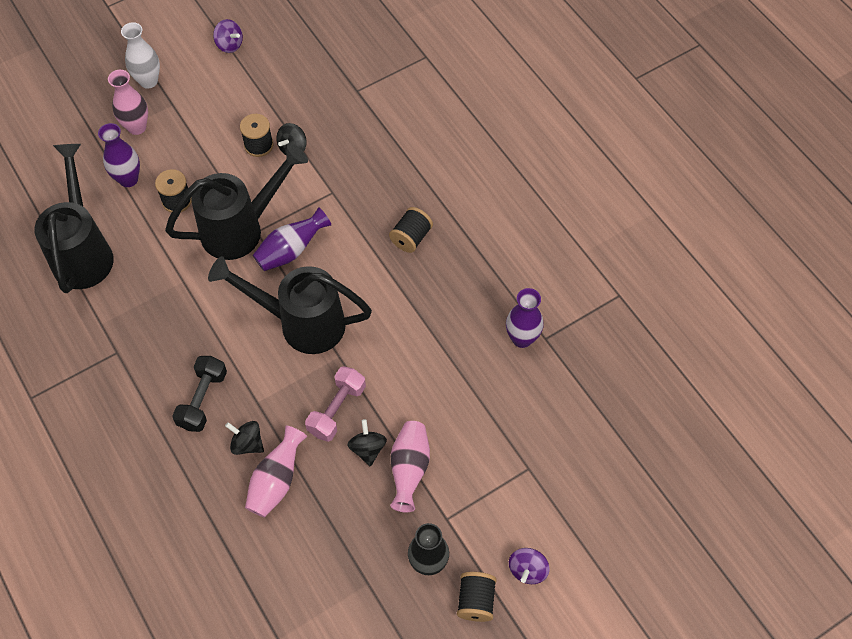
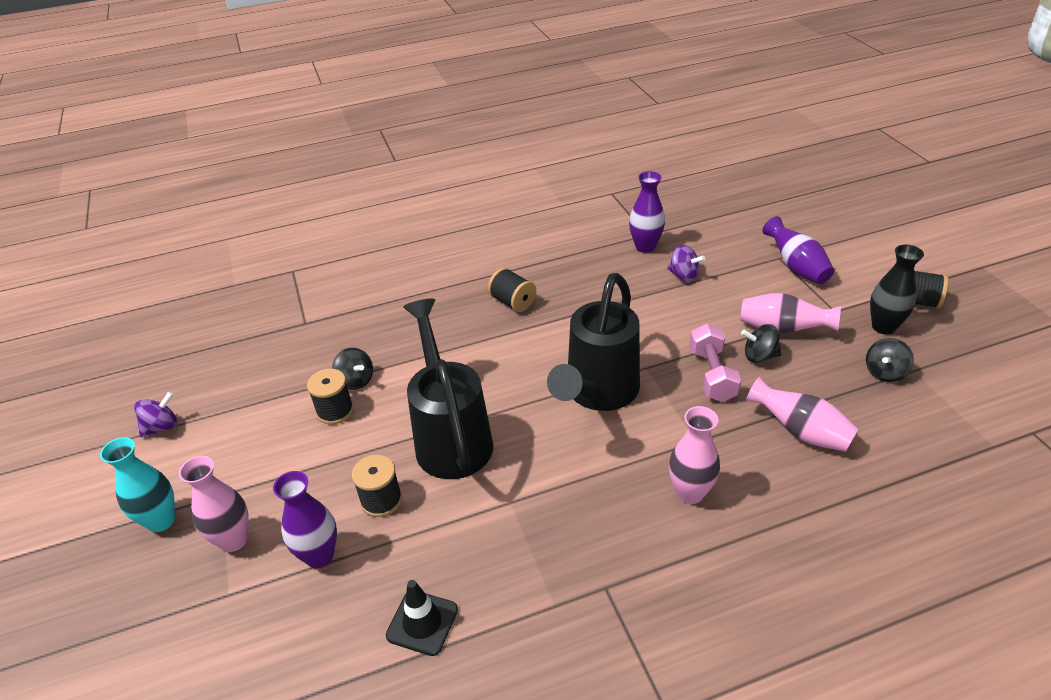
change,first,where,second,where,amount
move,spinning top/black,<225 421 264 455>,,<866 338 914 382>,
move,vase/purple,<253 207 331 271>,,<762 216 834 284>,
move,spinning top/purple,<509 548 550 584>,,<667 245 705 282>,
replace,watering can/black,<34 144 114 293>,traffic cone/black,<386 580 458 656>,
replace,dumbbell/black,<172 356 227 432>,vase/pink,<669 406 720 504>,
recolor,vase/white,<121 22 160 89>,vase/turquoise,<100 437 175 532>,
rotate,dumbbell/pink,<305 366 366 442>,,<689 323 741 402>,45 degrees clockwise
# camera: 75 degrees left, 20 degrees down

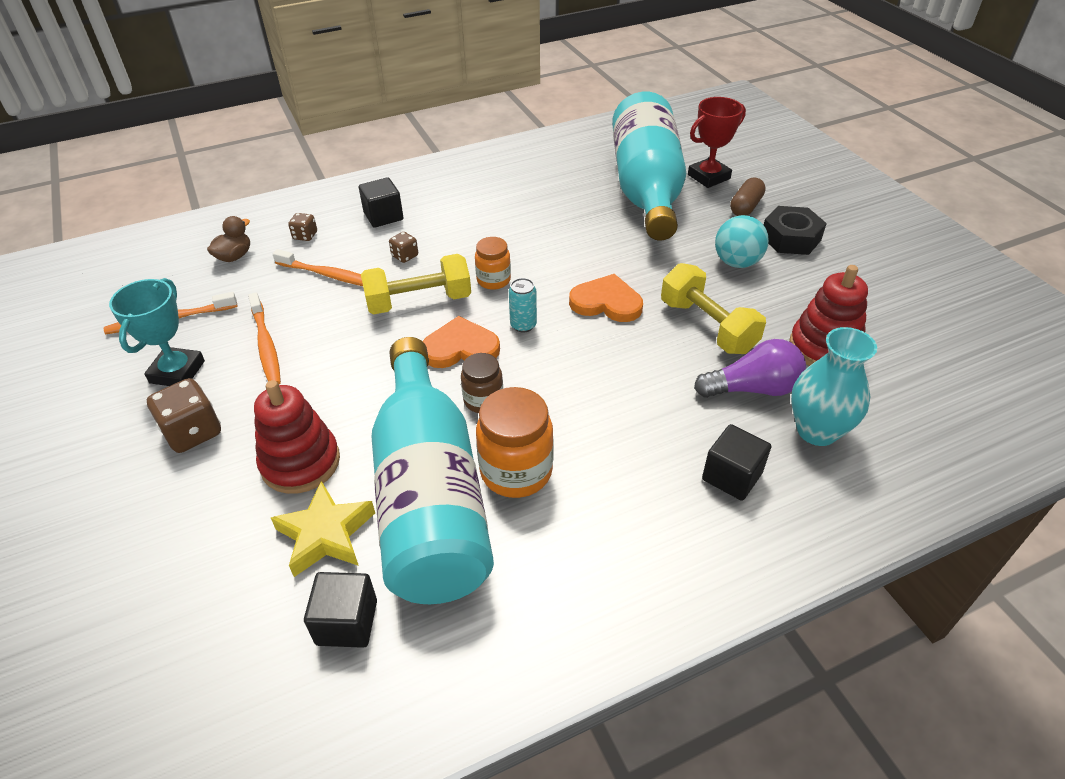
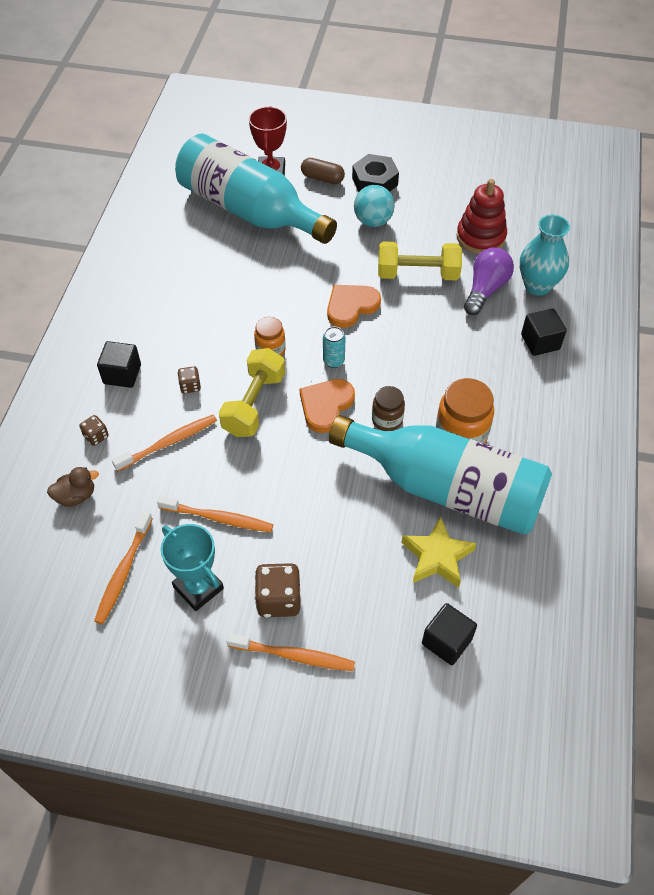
change,first,where,second,where,amount
delete,stacking toy/red,<254 380 340 494>,,,
insert,,,toothbrush/orange,<226 633 355 671>,
move,cube/black,<304 572 377 648>,,<422 603 477 665>,
rotate,duck/brown,<207 216 250 262>,,<47 467 99 507>,90 degrees clockwise
rotate,capsule/brown,<730 178 766 216>,,<301 158 345 184>,45 degrees counterclockwise
# camera: 55 degrees left, 10 degrees up

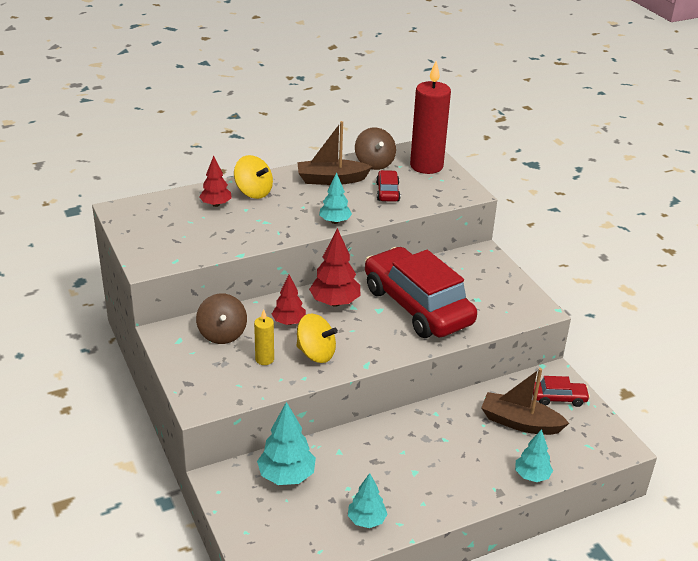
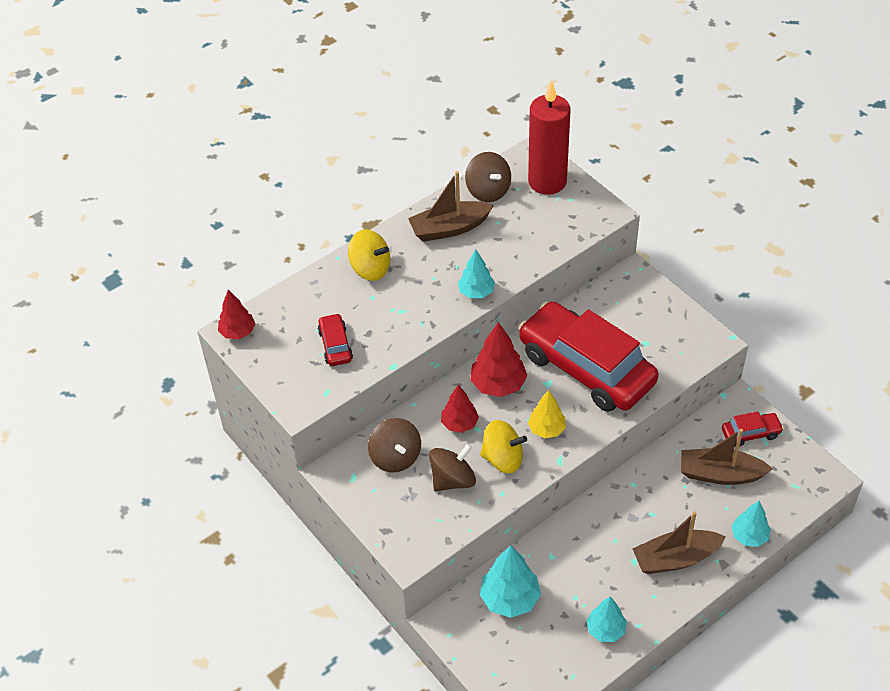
change,first,where,second,where,amount
insert,,,tree/yellow,<528 390 566 438>,
insert,,,boat/brown,<632 511 726 574>,
move,tree/red,<199 156 232 207>,,<218 290 255 339>,
move,car/red,<376 170 400 202>,,<318 313 353 366>,
replace,candle/yellow,<254 309 274 365>,spinning top/brown,<429 444 476 491>,
# camera: 10 degrees left, 15 degrees up

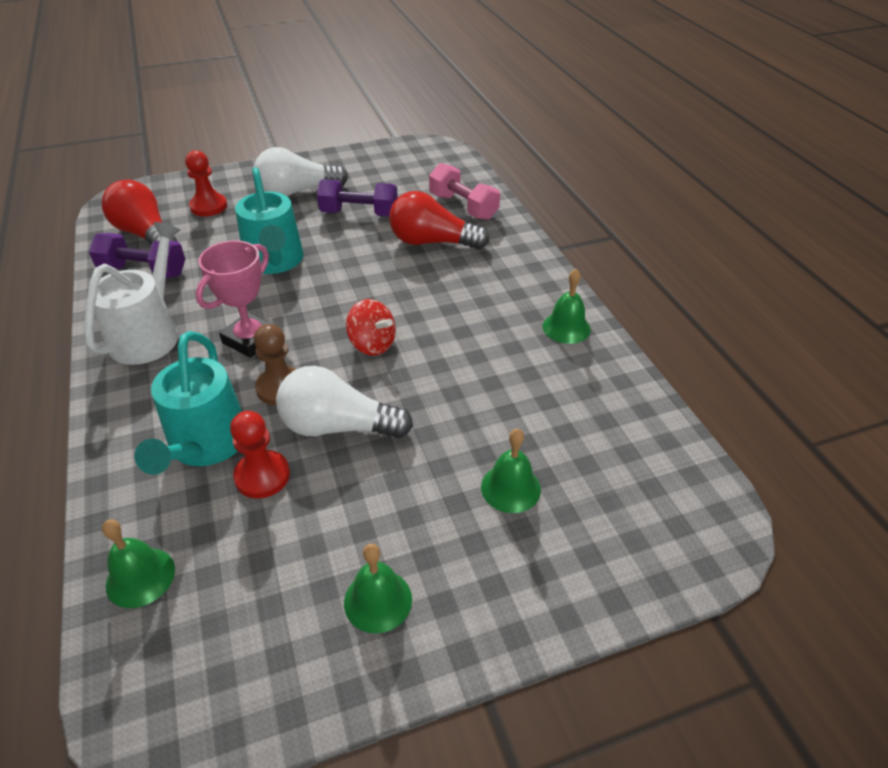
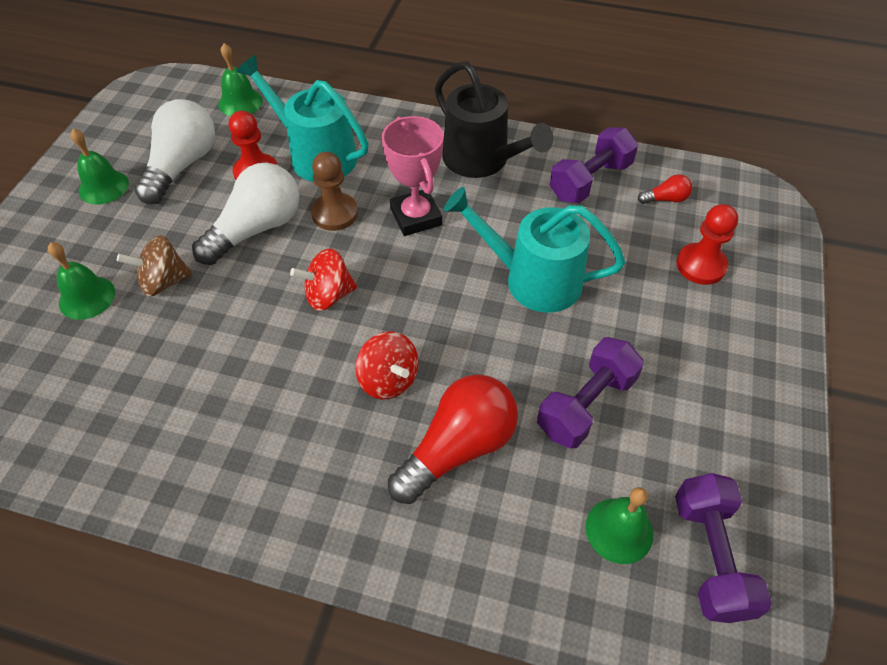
change,first,where,second,where,amount
delete,dumbbell/pink,<429 163 500 220>,,,
insert,,,spinning top/brown,<117 235 193 297>,
insert,,,spinning top/red,<355 331 419 399>,
insert,,,dumbbell/purple,<675 473 772 623>,
move,light bulb/white,<254 147 348 196>,,<135 99 215 204>,
move,bell/green,<543 269 591 344>,,<586 487 653 564>,
recolor,watering can/white,<84 222 180 365>,watering can/black,<435 61 554 178>,
resize,light bulb/red,<101 180 177 245>,,<638 174 692 204>,x0.45
# camera: 125 degrees right, 10 degrees up

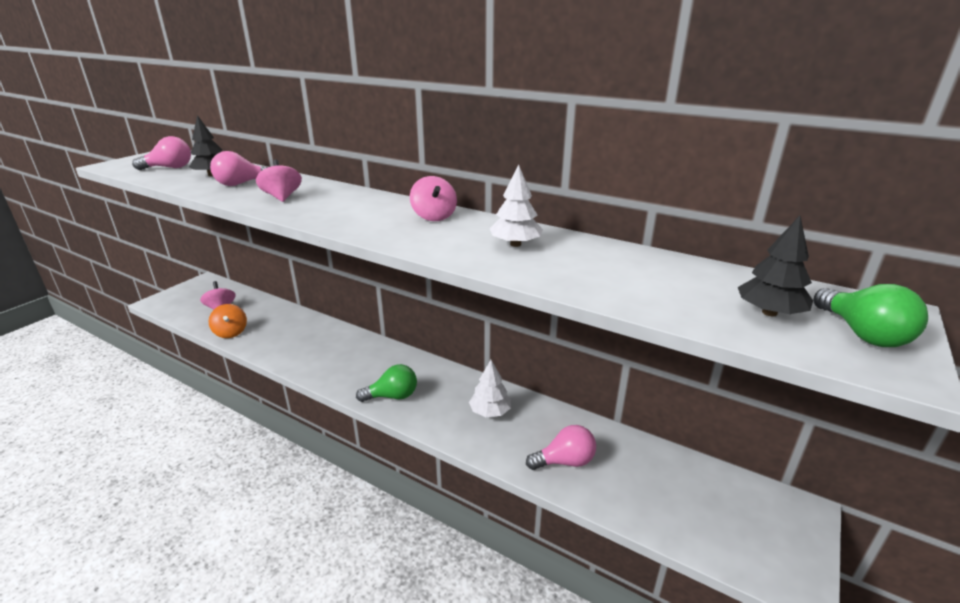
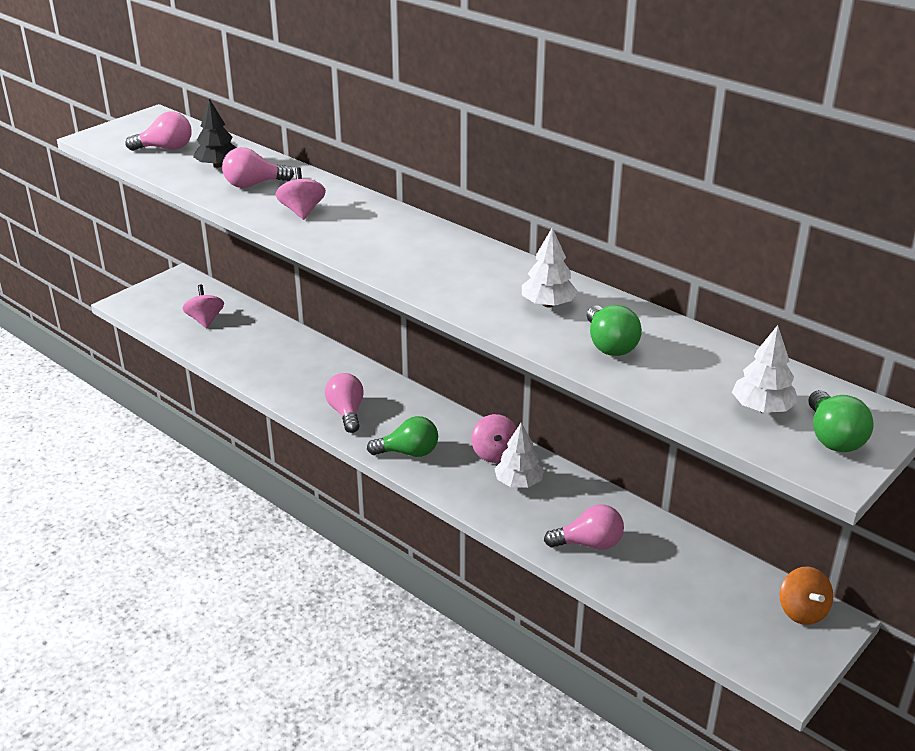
change,first,where,second,where,amount
insert,,,light bulb/pink,<325 373 364 433>,
insert,,,light bulb/green,<587 305 642 356>,
move,spinning top/orange,<209 304 247 338>,,<779 567 833 625>,
move,spinning top/pink,<410 176 457 221>,,<471 414 517 463>,
recolor,tree/black,<738 216 813 316>,tree/white,<732 325 799 413>,
# camera: 10 degrees right, 5 degrees up

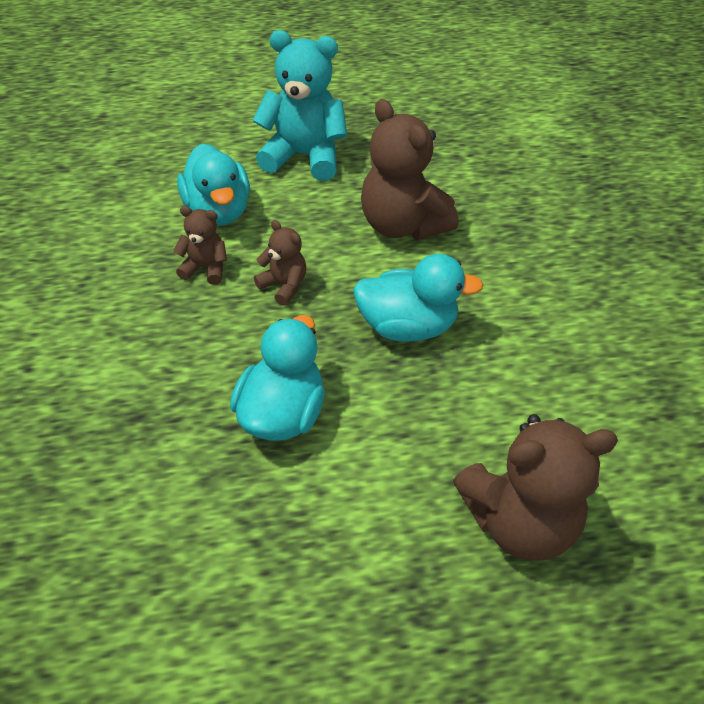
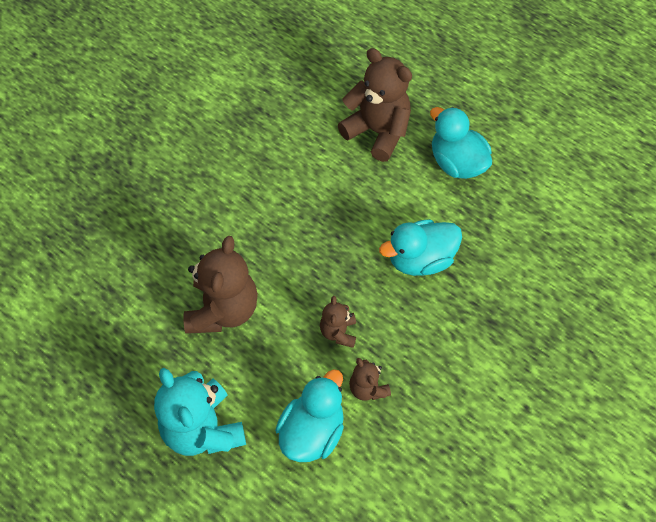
change,first,where,second,where,amount
move,duck/turquoise,<353 254 484 341>,,<430 107 492 179>,
# camera: 130 degrees left, 10 degrees up

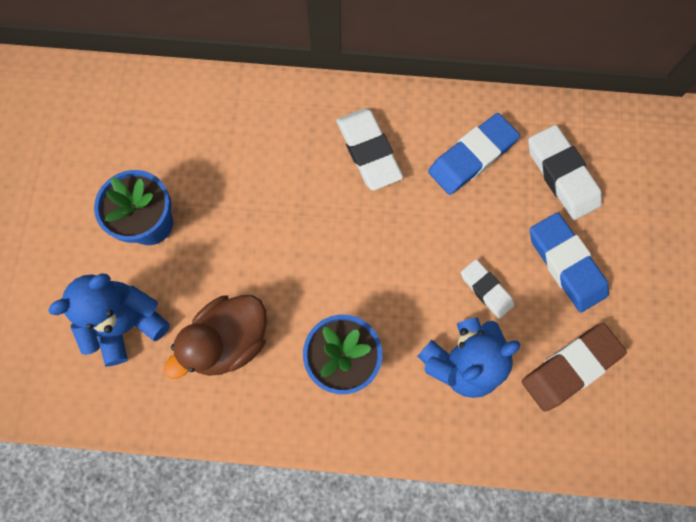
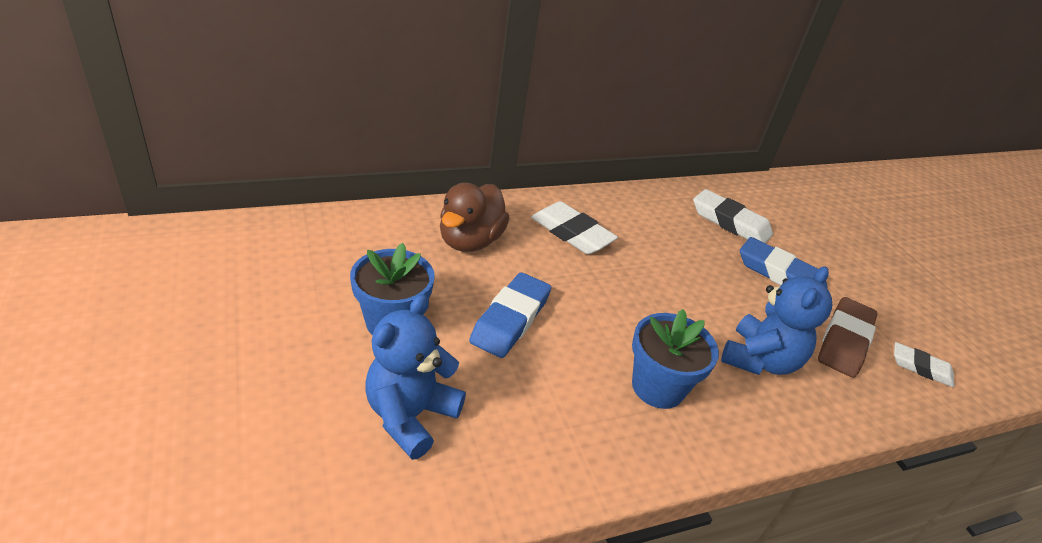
change,first,where,second,where,amount
move,duck/brown,<164 295 267 379>,,<440 183 510 252>,
move,eraser/blue,<428 113 520 195>,,<469 272 551 358>,
move,eraser/white,<461 259 515 319>,,<894 342 954 388>,
# camera: 30 degrees left, 35 degrees down

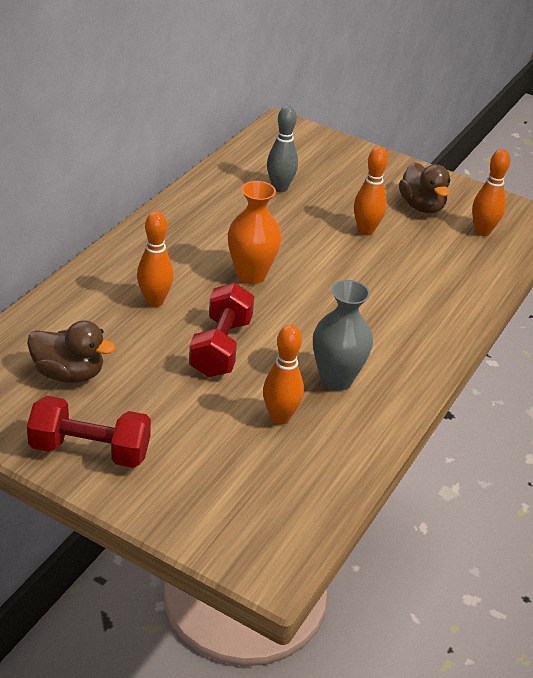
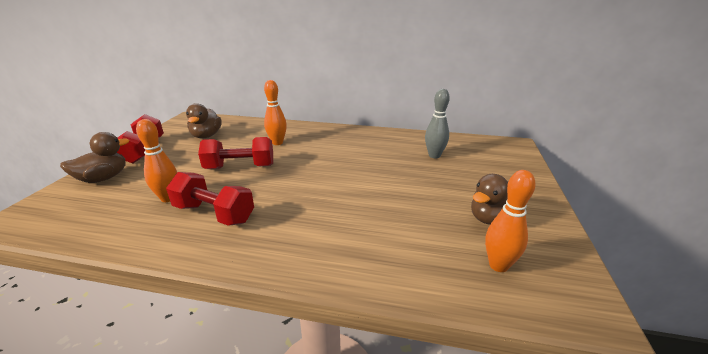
change,first,where,second,where,amount
delete,vase/orange,<228 181 282 284>,,,
delete,bowling pin/orange,<354 147 388 235>,,,
insert,,,duck/brown,<60 132 129 183>,
replace,vase/grey,<313 280 373 391>,dumbbell/red,<166 172 254 226>,
# camera: 75 degrees right, 10 degrees down

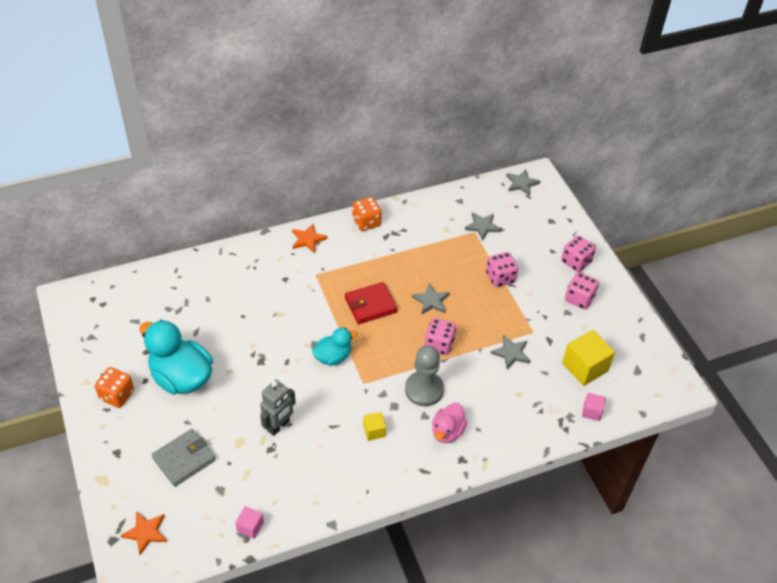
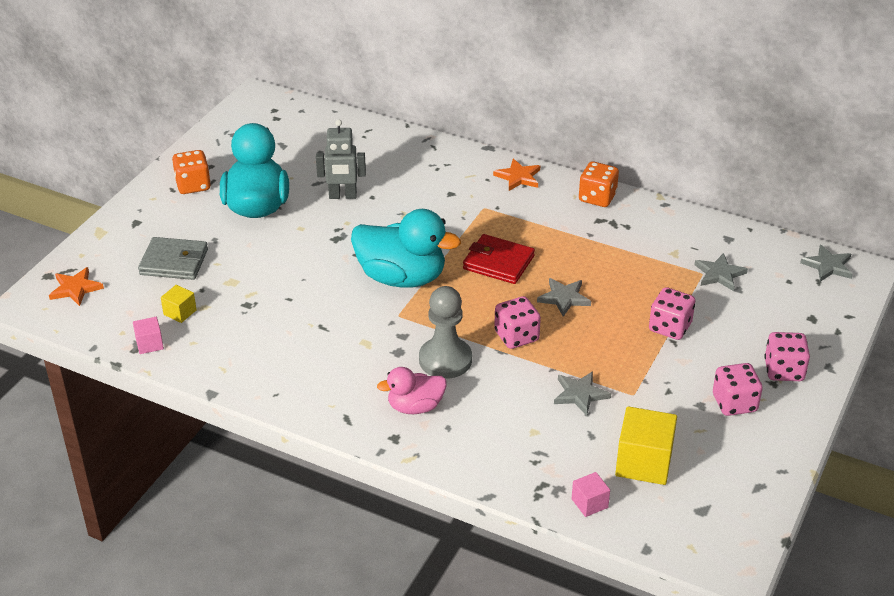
change,first,where,second,where,amount
move,robot/grey,<260 380 296 436>,,<316 119 366 199>,
move,cube/yellow,<363 412 386 441>,,<161 285 197 323>,
resize,duck/turquoise,<312 328 357 366>,,<351 209 461 288>,x1.78
# camera: 50 degrees right, 10 degrees down

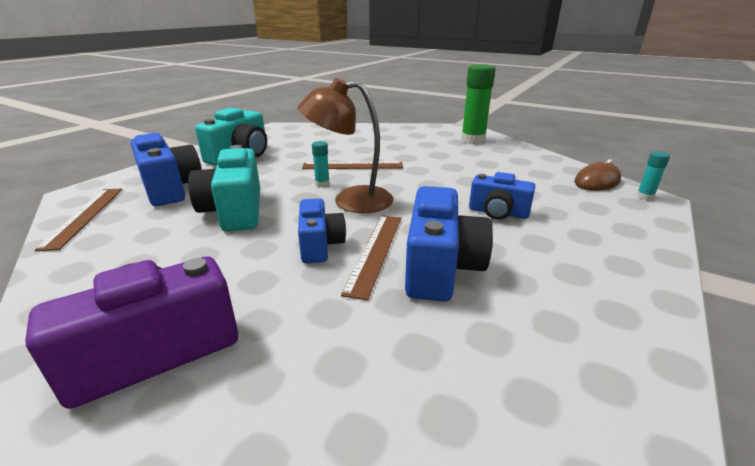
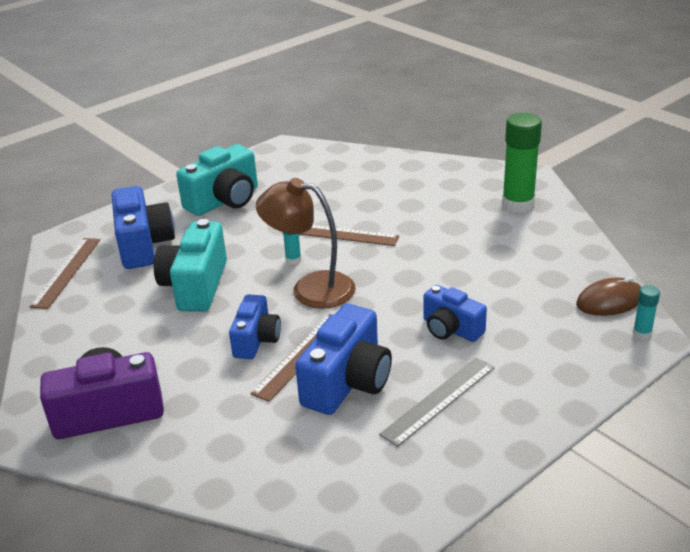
change,first,where,second,where,amount
insert,,,ruler/grey,<379 357 495 447>,
# camera: 20 degrees right, 5 degrees up

